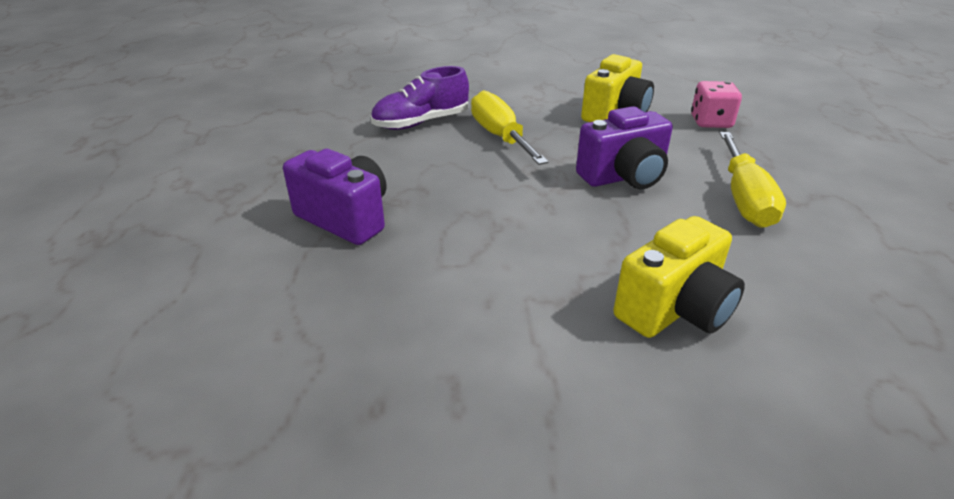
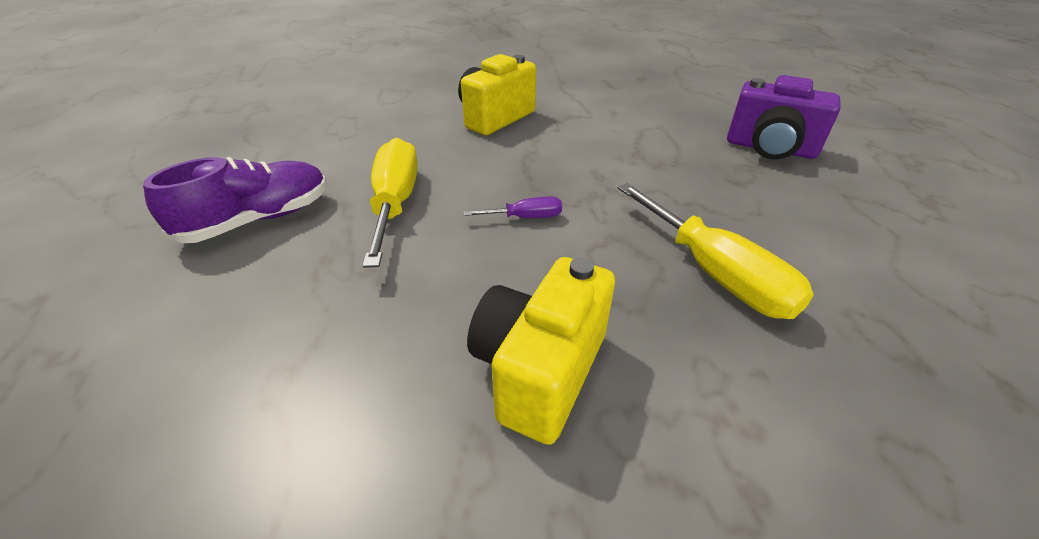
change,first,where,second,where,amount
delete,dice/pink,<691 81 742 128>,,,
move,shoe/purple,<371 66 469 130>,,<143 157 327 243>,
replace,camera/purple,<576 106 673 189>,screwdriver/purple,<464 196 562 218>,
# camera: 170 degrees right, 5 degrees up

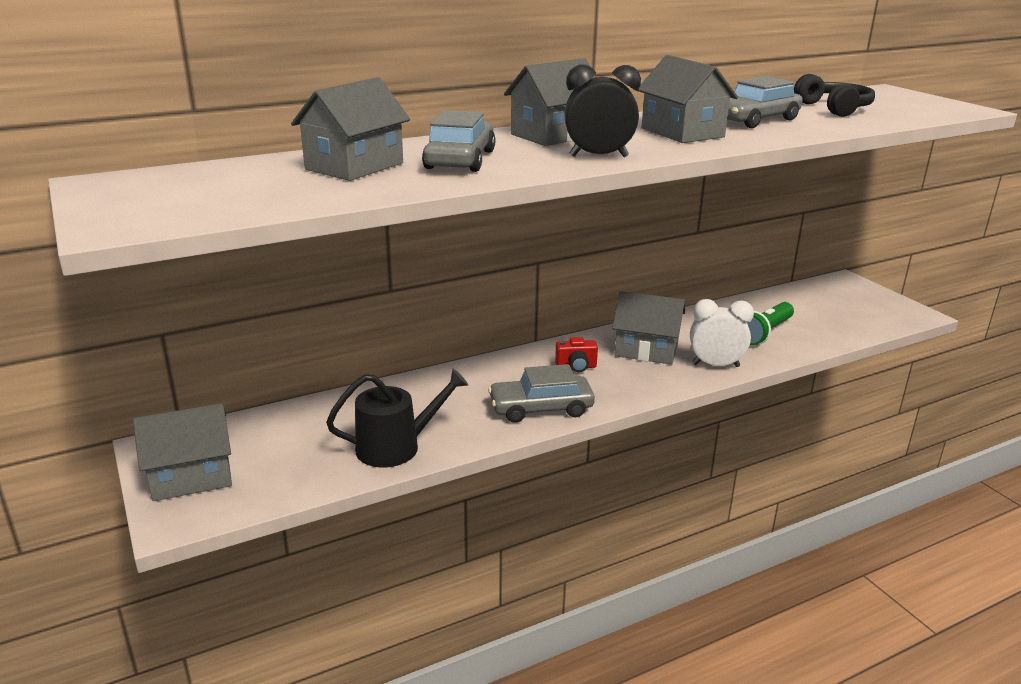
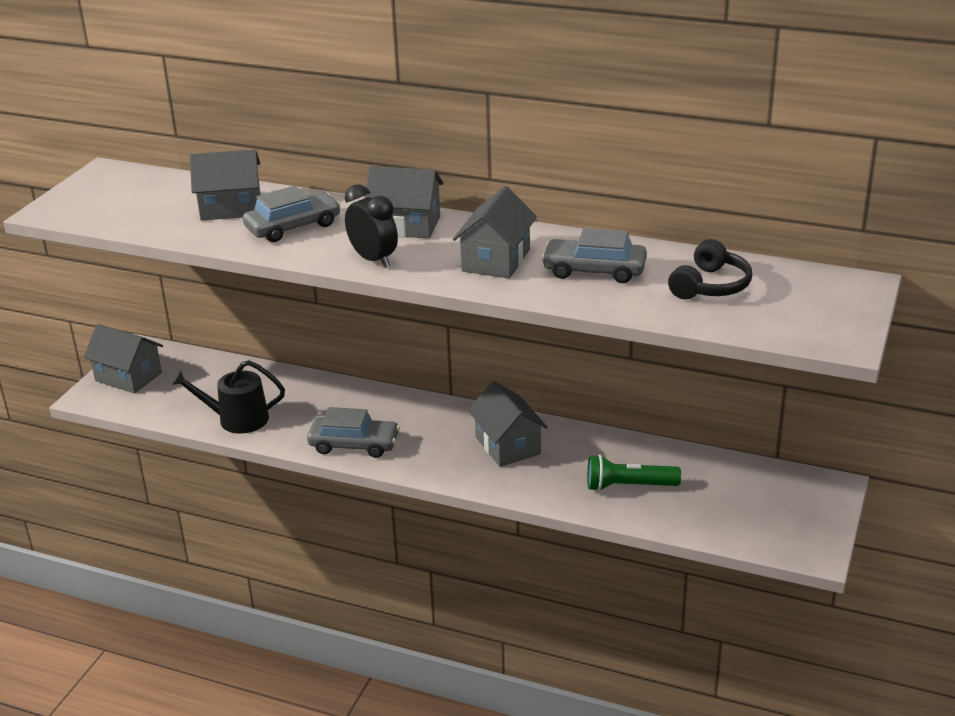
change,first,where,second,where,amount
delete,camera/red,<555 337 598 372>,,,
delete,clock/white,<690 299 754 367>,,,
rotate,watering can/black,<326 369 468 467>,,<171 360 285 434>,150 degrees clockwise
rotate,car/grey,<488 364 595 423>,,<307 407 400 458>,150 degrees clockwise
# camera: 50 degrees right, 5 degrees up

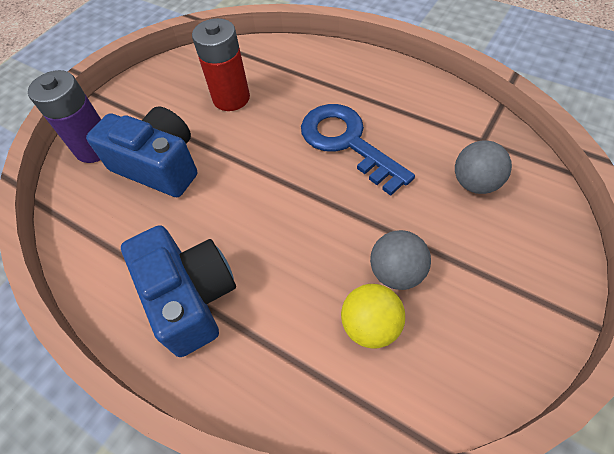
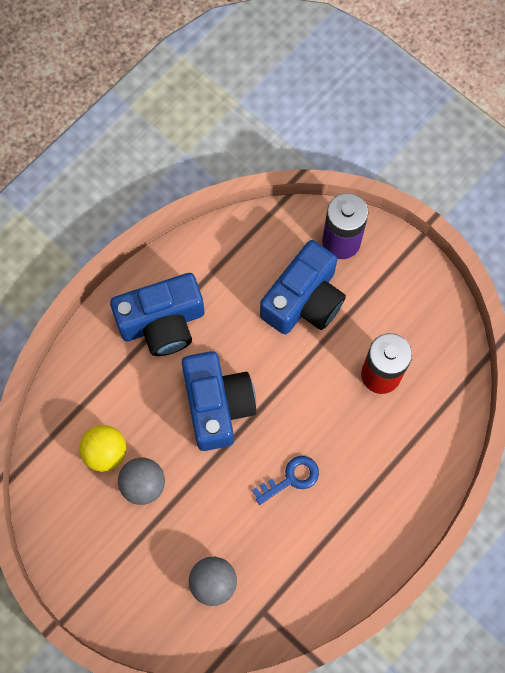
change,first,where,second,where,amount
insert,,,camera/blue,<182 351 256 451>,
resize,key/blue,<301 104 415 196>,,<252 456 319 505>,x0.54
# camera: 95 degrees right, 15 degrees up

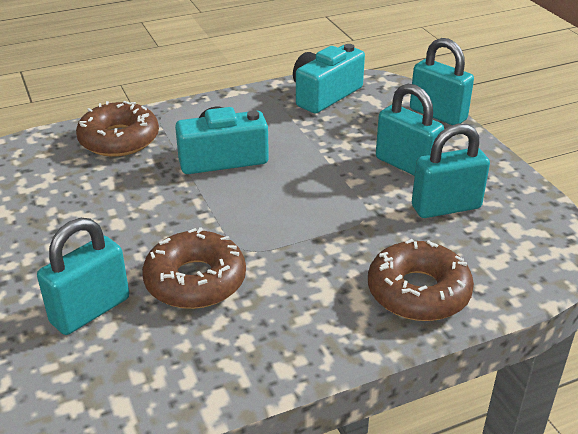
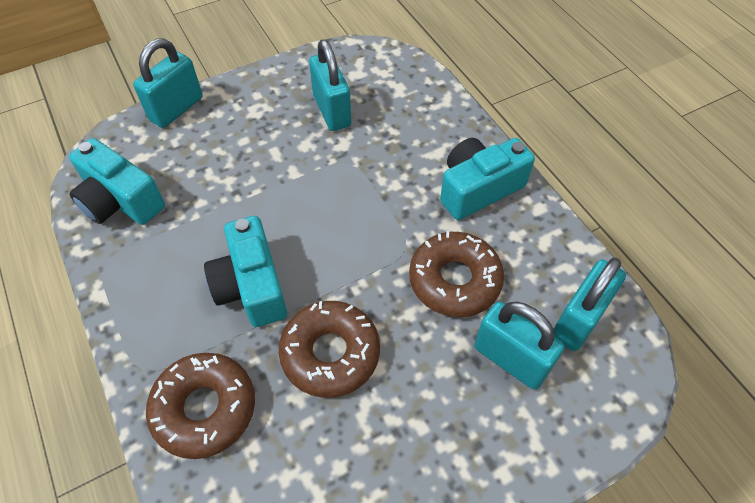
change,first,where,second,where,amount
insert,,,camera/turquoise,<440 138 535 220>,
move,donut/brown,<368 239 474 321>,,<278 301 380 398>,
move,padlock/turquoise,<376 84 444 176>,,<553 258 626 351>,
# camera: 95 degrees left, 20 degrees up

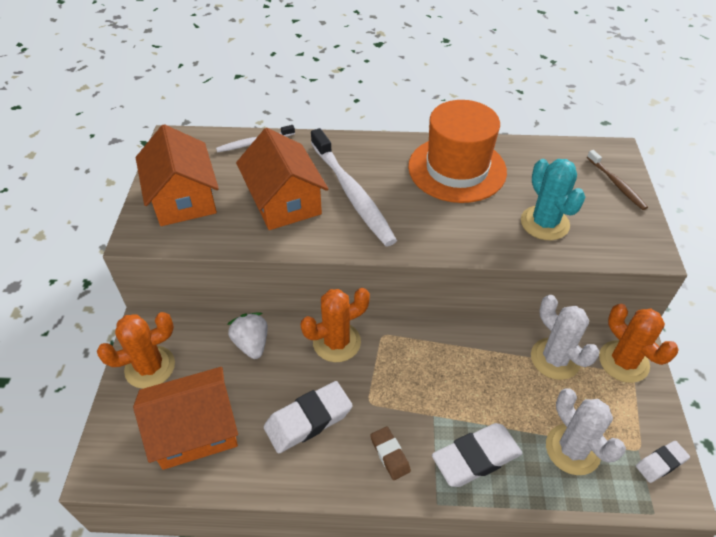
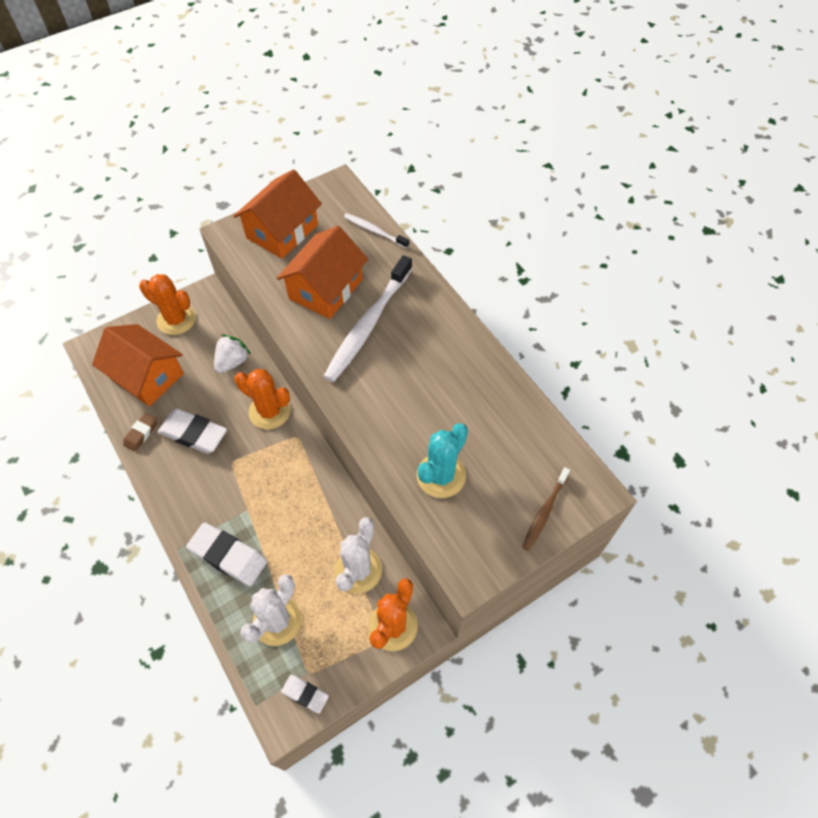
change,first,where,second,where,amount
delete,hat/orange,<408 100 507 203>,,,
move,eraser/brown,<370 426 411 480>,,<123 412 157 451>,
# camera: 55 degrees right, 10 degrees up

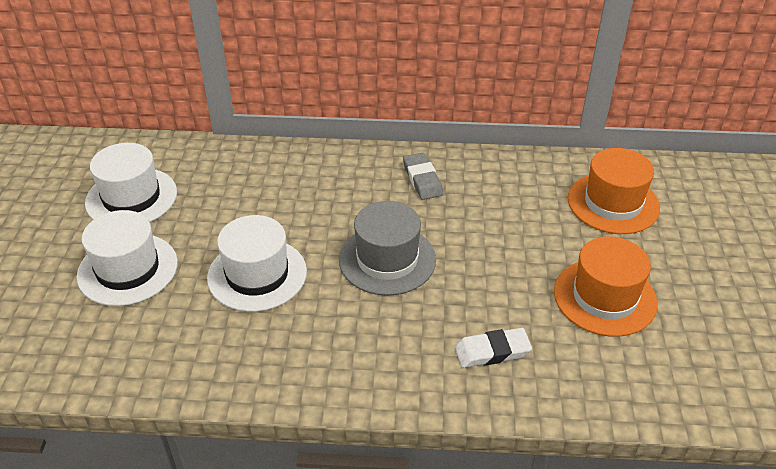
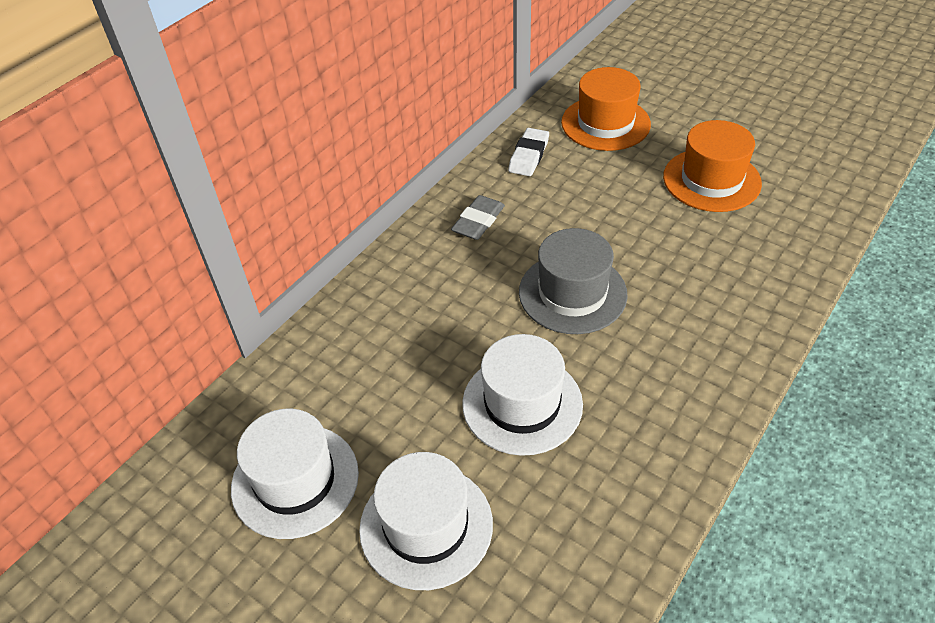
change,first,where,second,where,amount
move,eraser/white,<455 328 532 368>,,<508 128 549 176>,
rotate,eraser/grey,<403 153 443 200>,,<451 195 505 240>,75 degrees counterclockwise
# camera: 55 degrees left, 5 degrees up

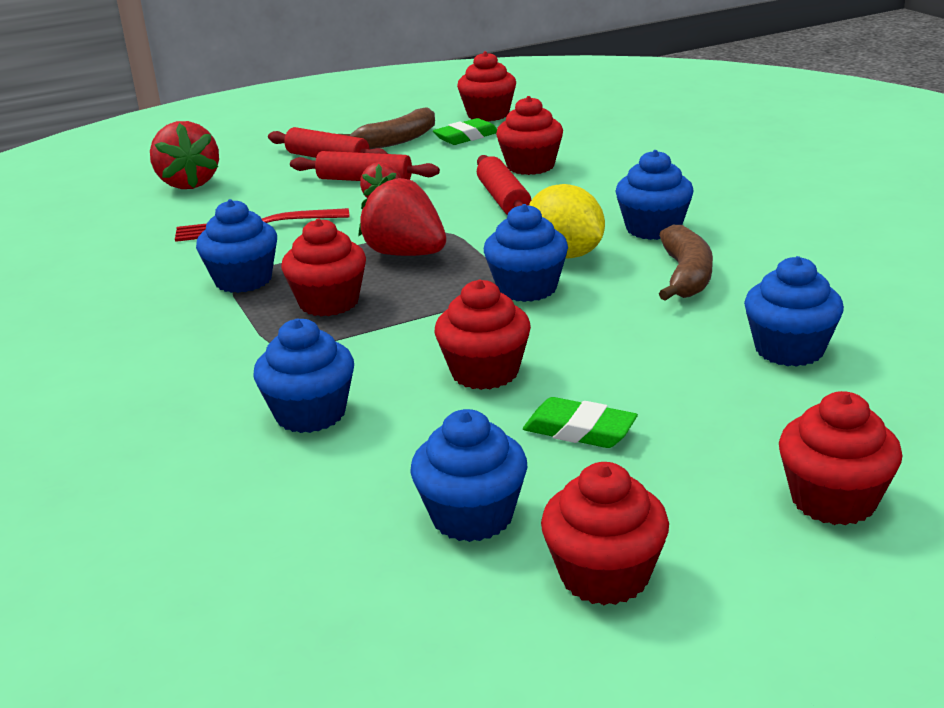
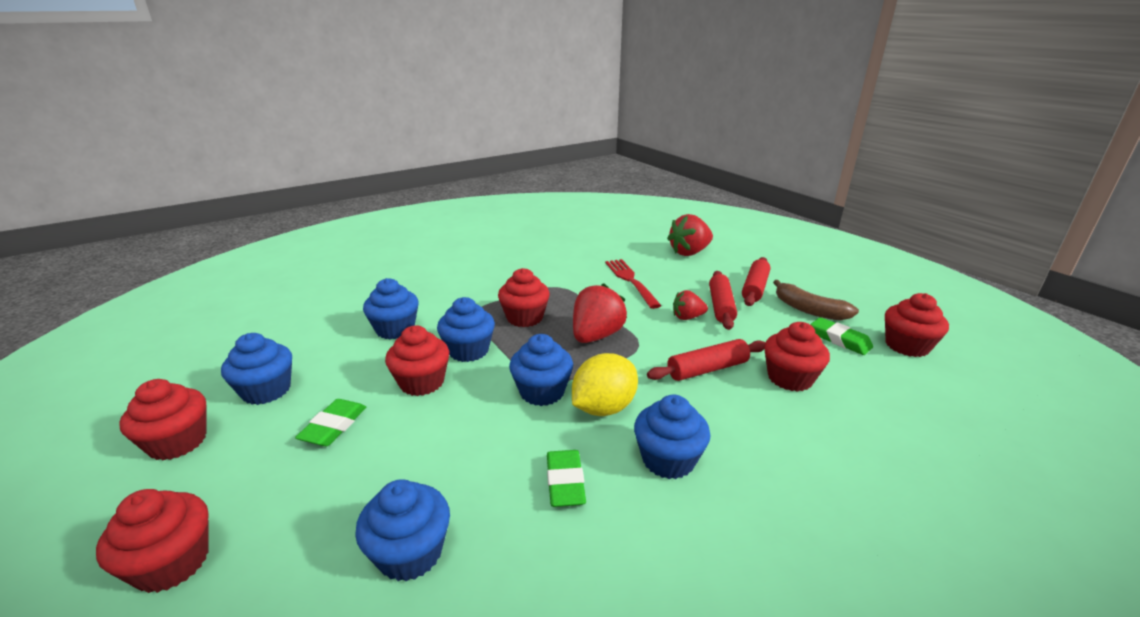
change,first,where,second,where,amount
move,cupcake/blue,<196 199 277 293>,,<437 297 495 362>,
replace,banana/brown,<659 225 713 301>,eraser/green,<547 450 586 507>,
# camera: 80 degrees right, 0 degrees up

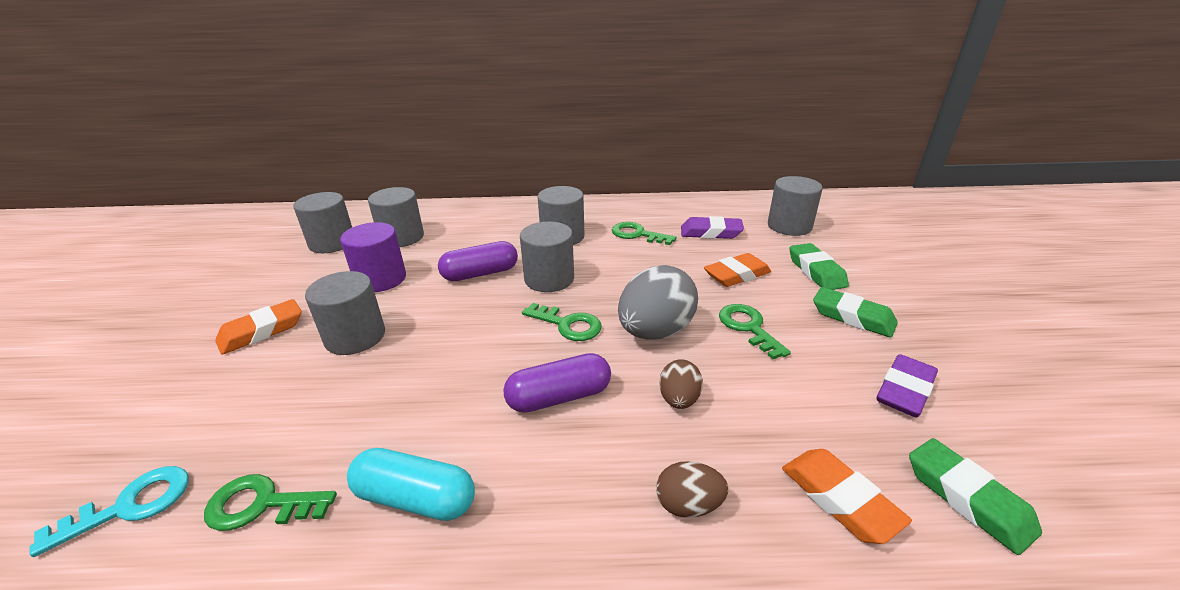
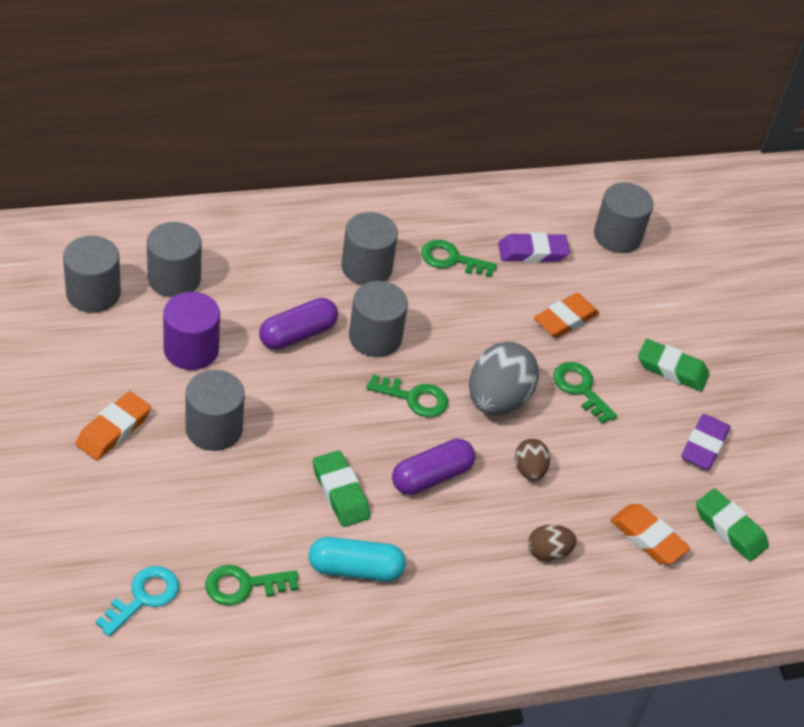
change,first,where,second,where,amount
move,eraser/green,<789 243 849 290>,,<313 451 370 527>,
# camera: 20 degrees left, 15 degrees up

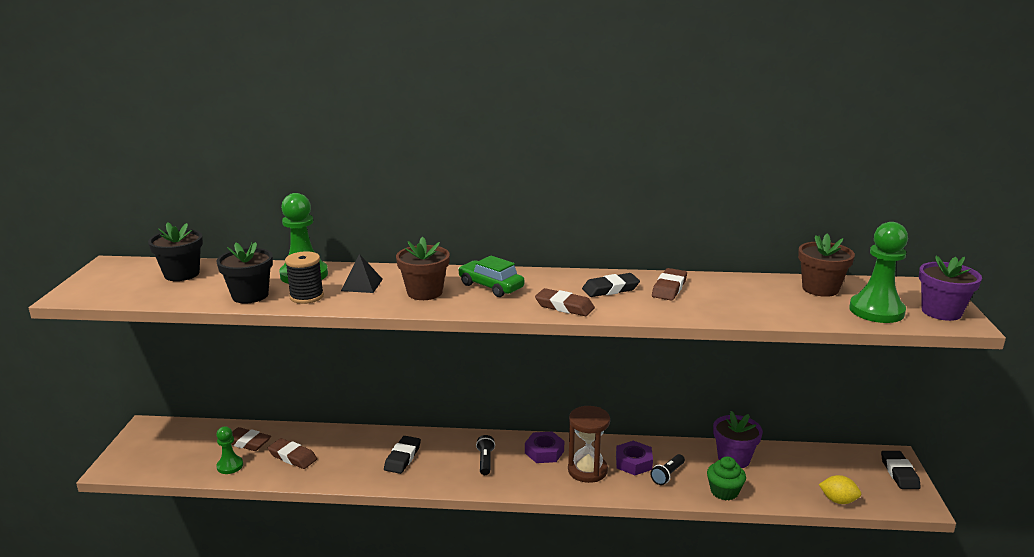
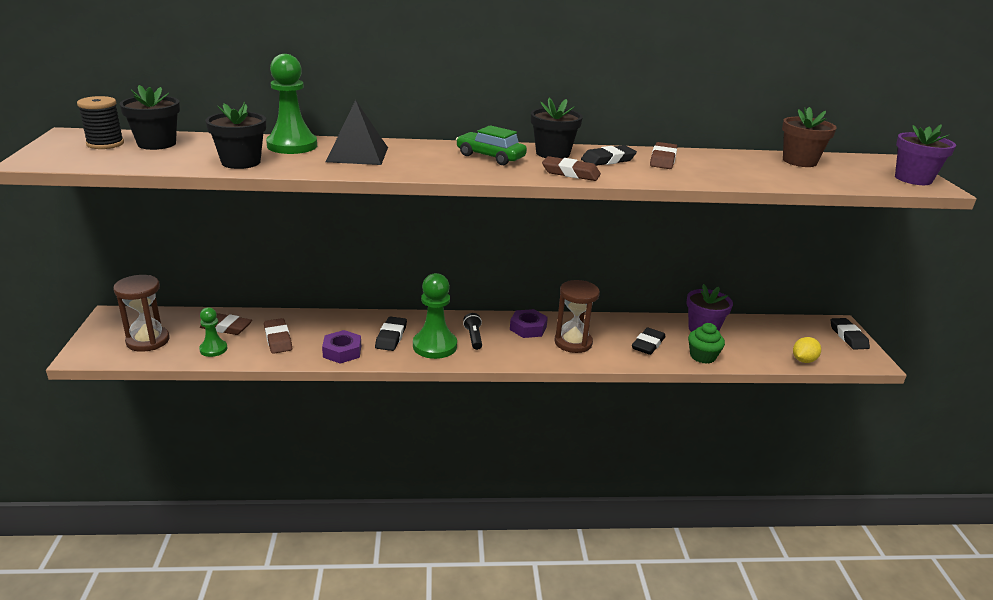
change,first,where,second,where,amount
delete,flower pot/brown,<396 237 450 300>,,,
insert,,,hourglass/brown,<113 275 170 352>,
insert,,,flower pot/black,<531 98 583 158>,
move,spool/black,<285 251 324 304>,,<77 96 124 149>,
move,nut/purple,<616 441 653 475>,,<322 330 361 364>,
move,pawn/green,<849 222 908 323>,,<413 273 457 359>,
replace,flashlight/black,<650 454 685 485>,eraser/black,<632 327 666 355>,
rotate,eraser/brown,<268 438 317 469>,,<264 318 292 354>,45 degrees clockwise
rotate,lemon/yellow,<819 475 861 504>,,<793 337 821 363>,60 degrees counterclockwise
resize,pyramid/black,<341 254 383 293>,,<326 100 388 165>,x1.57
# camera: 10 degrees left, 5 degrees up

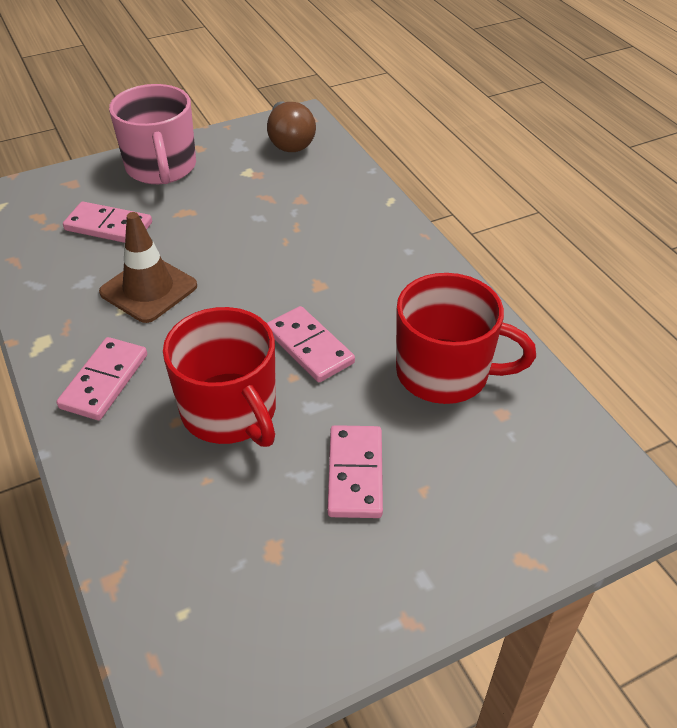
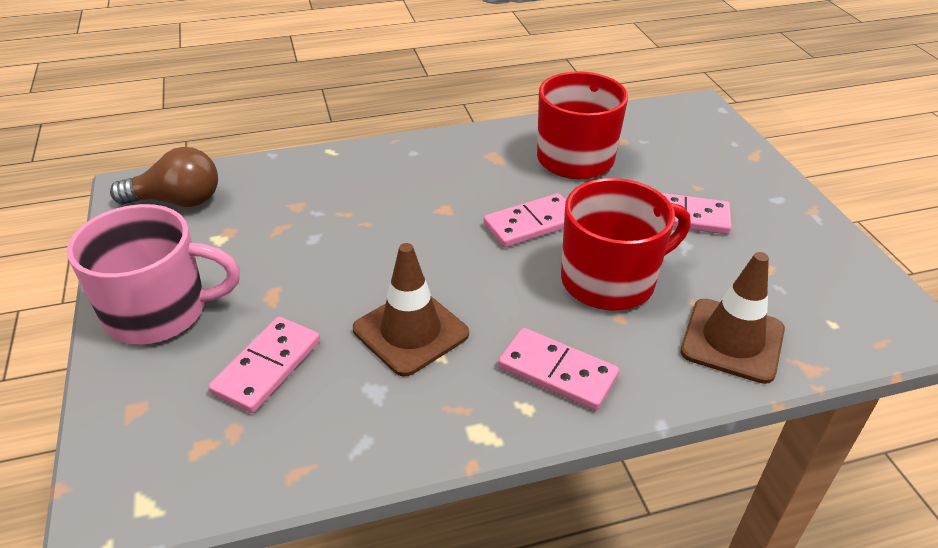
change,first,where,second,where,amount
insert,,,traffic cone/brown,<680 252 785 384>,
# camera: 80 degrees left, 5 degrees down

